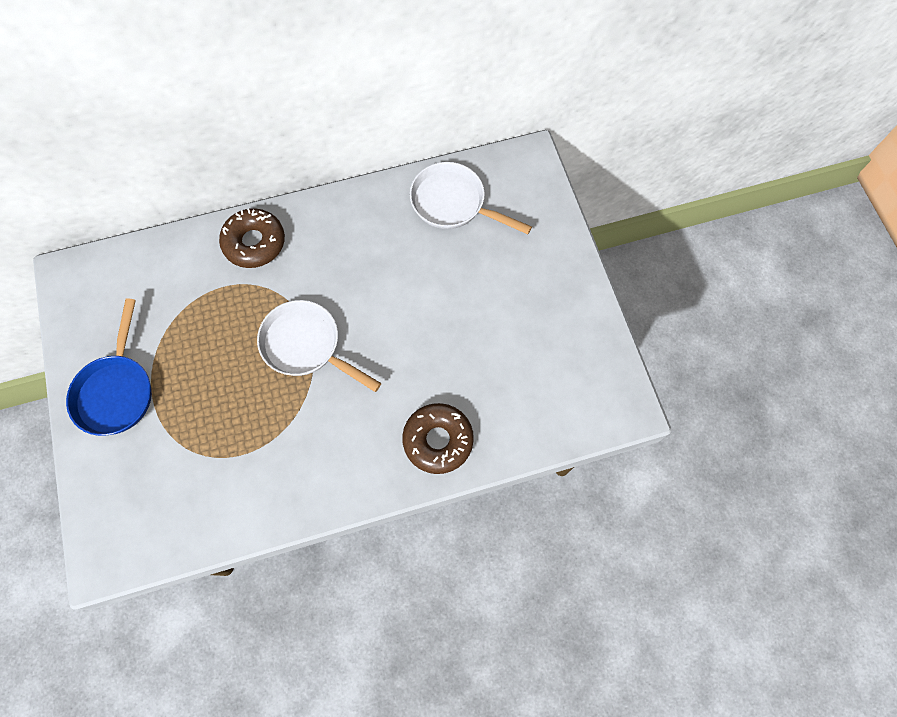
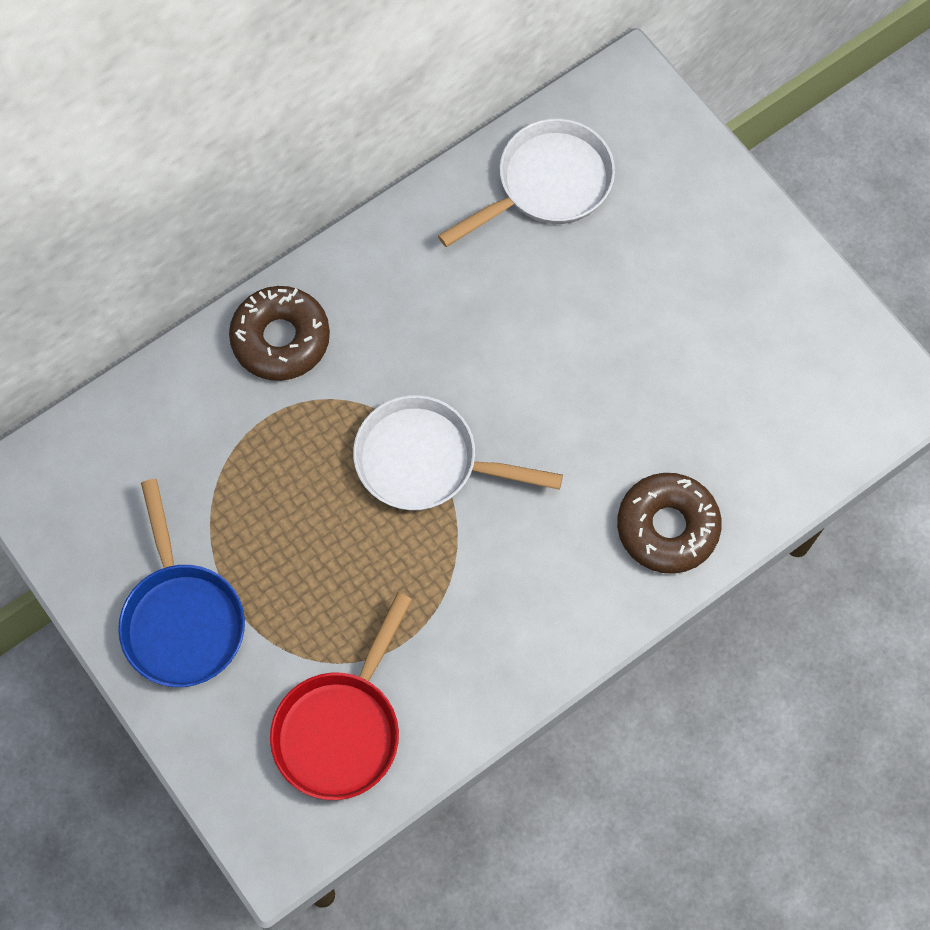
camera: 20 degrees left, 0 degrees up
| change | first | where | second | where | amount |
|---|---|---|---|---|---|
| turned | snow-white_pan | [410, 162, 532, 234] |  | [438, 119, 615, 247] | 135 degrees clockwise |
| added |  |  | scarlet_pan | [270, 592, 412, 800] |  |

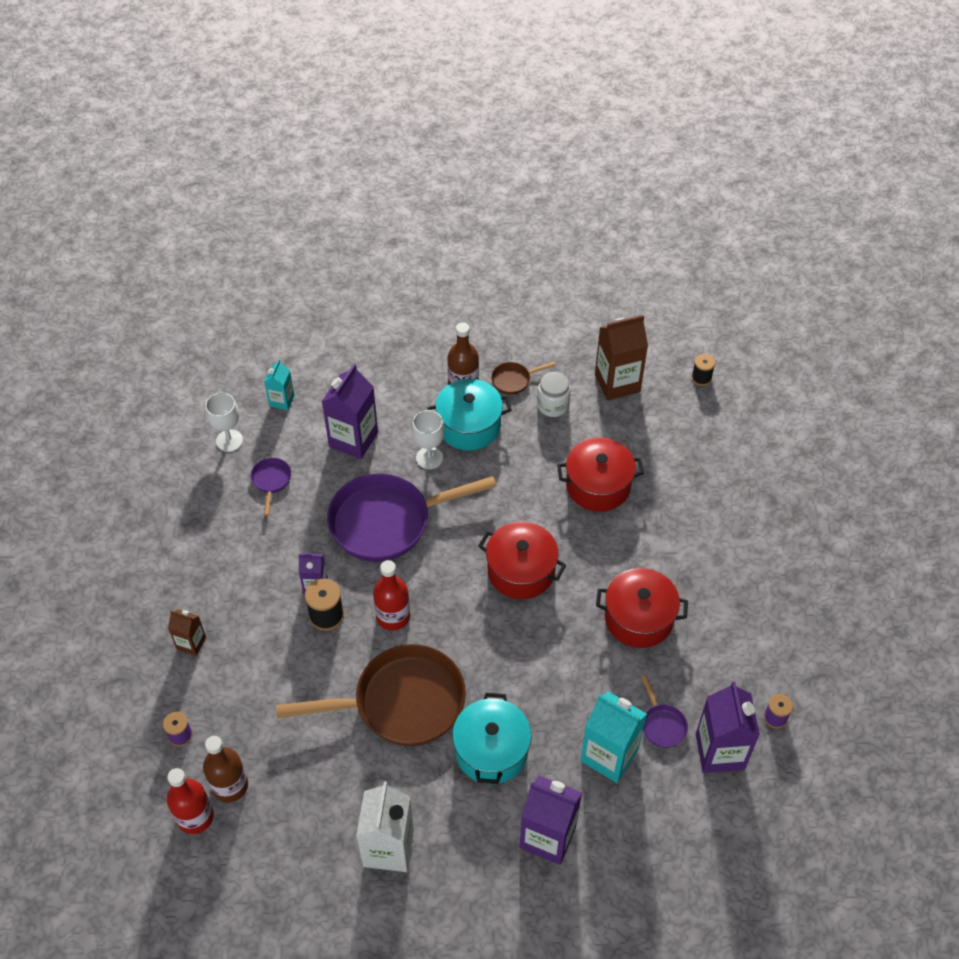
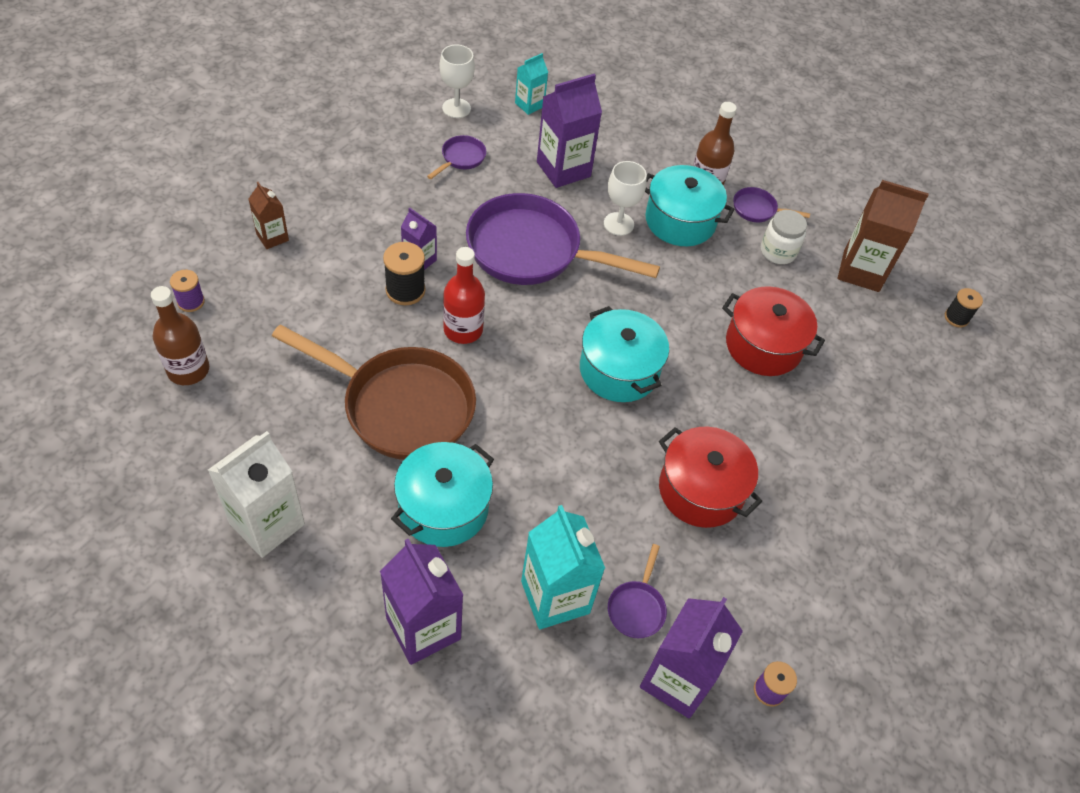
camera: 30 degrees right, 0 degrees up
| change | first | where | second | where | amount |
|---|---|---|---|---|---|
| recoloured | dark_brown_pan | [491, 362, 556, 395] | purple_pan | [733, 187, 810, 223] |  |
| recoloured | scarlet_stockpot | [478, 522, 566, 599] | turquoise_stockpot | [580, 306, 669, 402] |  |
| removed | scarlet_bottle | [167, 768, 214, 834] |  |  |  |

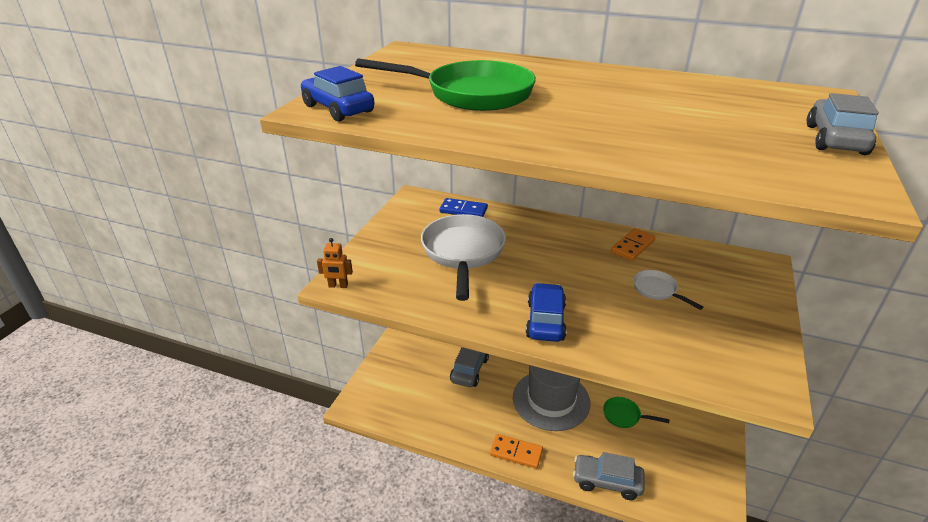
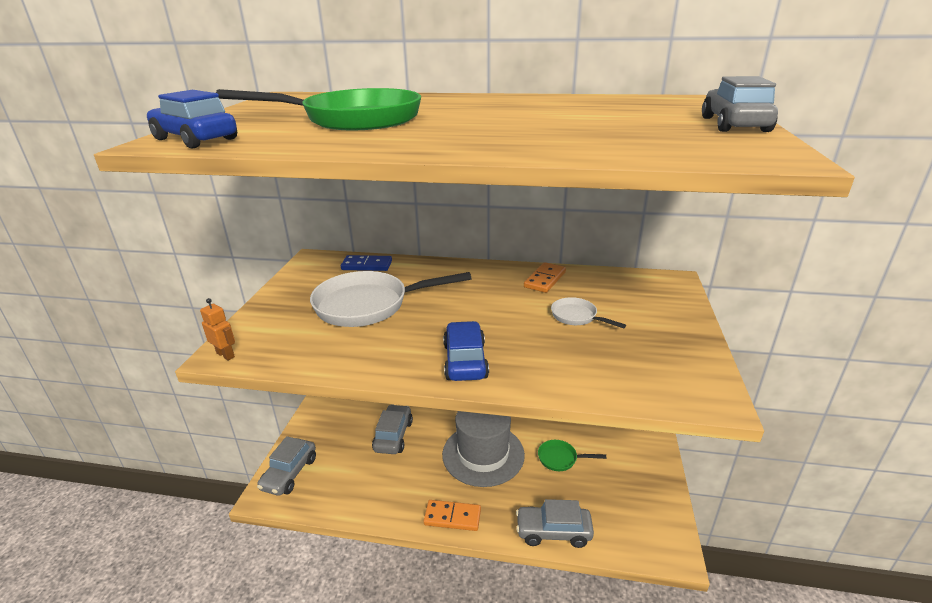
camera: 10 degrees left, 5 degrees down
| change | first | where | second | where | amount |
|---|---|---|---|---|---|
| turned | snow-white_pan | [421, 214, 506, 301] |  | [310, 271, 472, 327] | 90 degrees counterclockwise |
| turned | bright_orange_toy_robot | [317, 238, 353, 288] |  | [200, 298, 235, 361] | 135 degrees counterclockwise |
| added |  |  | ash-grey_automobile | [257, 436, 316, 496] |  |

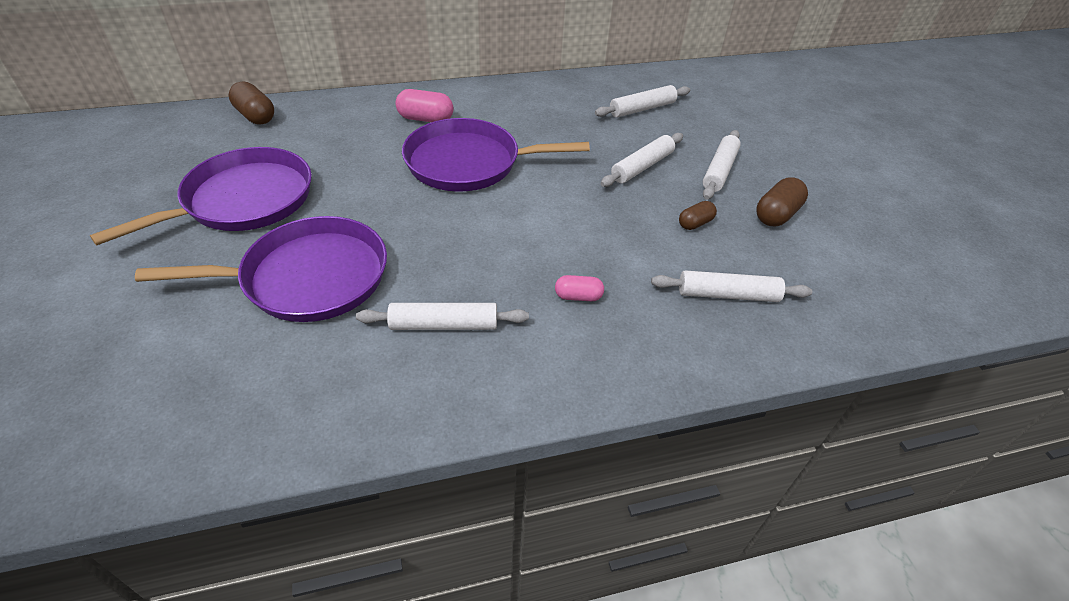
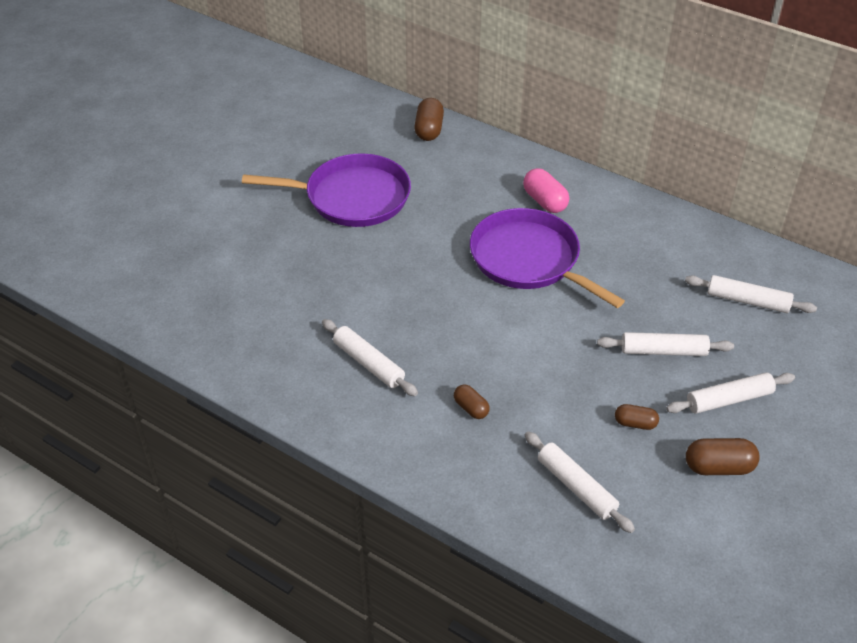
camera: 50 degrees right, 0 degrees up
| change | first | where | second | where | amount |
|---|---|---|---|---|---|
| removed | purple_pan | [135, 216, 387, 322] |  |  |  |
| recoloured | pink_pill | [555, 275, 604, 301] | dark_brown_pill | [454, 384, 490, 419] |  |

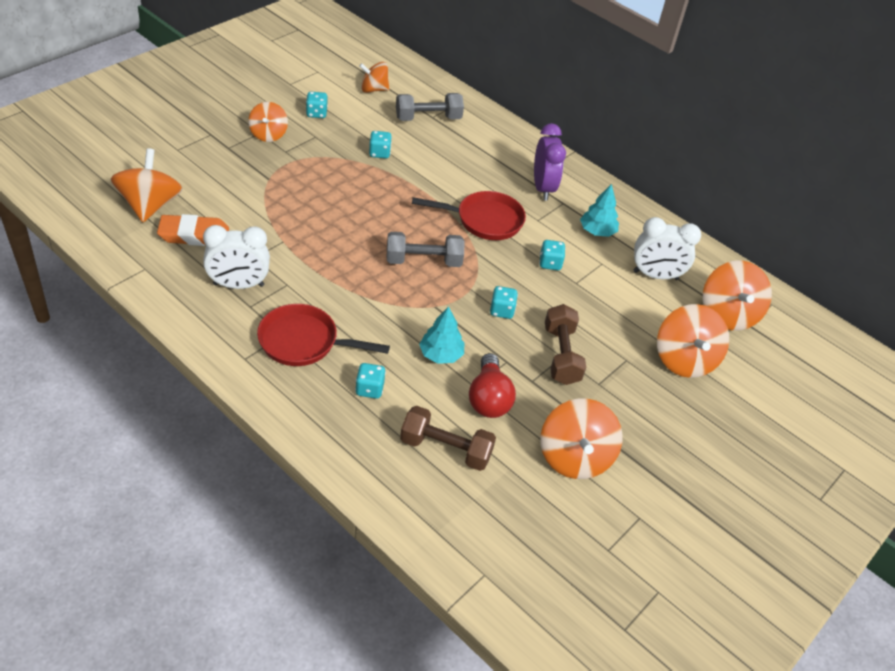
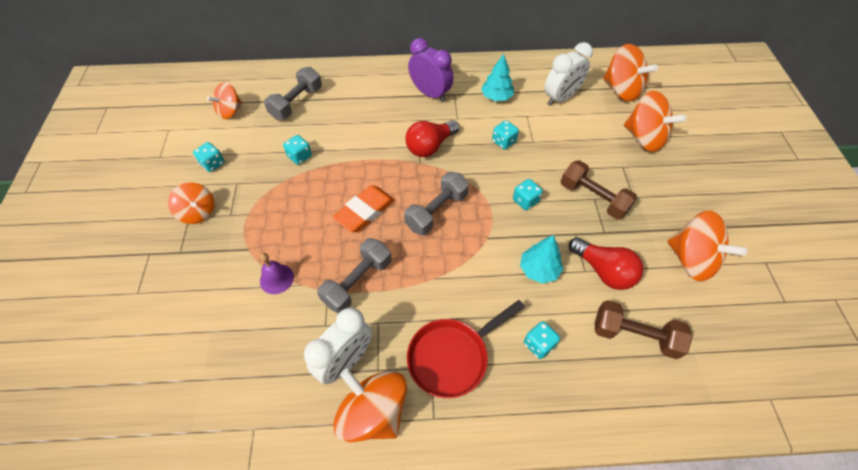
camera: 40 degrees left, 10 degrees up
| change | first | where | second | where | amount |
|---|---|---|---|---|---|
| moved | bright_orange_toy_top | [110, 148, 182, 222] |  | [333, 368, 407, 442] |  |
| replaced | scarlet_pan | [412, 191, 526, 240] | scarlet_light_bulb | [405, 120, 459, 157] |  |
| moved | bright_orange_pencil_eraser | [157, 214, 229, 246] |  | [333, 185, 395, 232] |  |
| turned | dark_brown_dumbbell | [400, 406, 496, 471] |  | [595, 300, 693, 359] | 45 degrees clockwise |
| added |  |  | ash-grey_dumbbell | [317, 238, 391, 314] |  |
| added |  |  | purple_bell | [260, 253, 294, 294] |  |

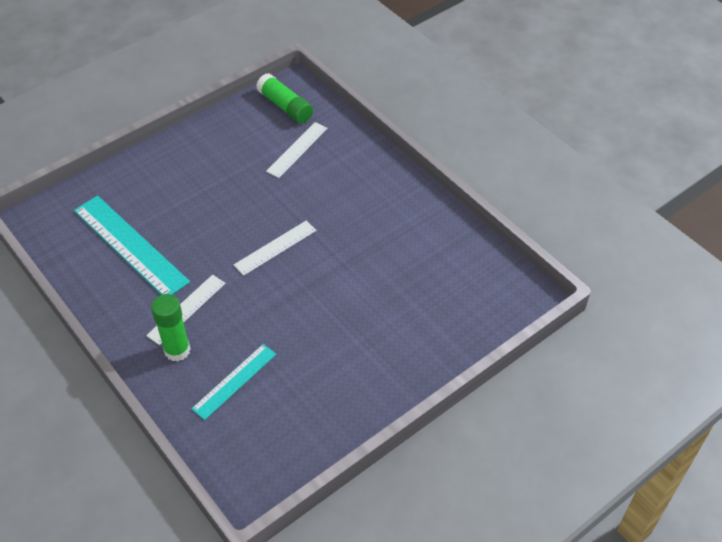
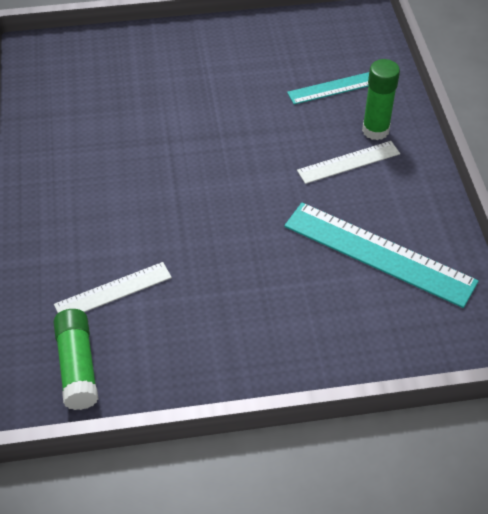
camera: 150 degrees left, 0 degrees up
| change | first | where | second | where | amount |
|---|---|---|---|---|---|
| turned | turquoise_ruler | [74, 196, 190, 295] |  | [284, 202, 479, 308] | 45 degrees counterclockwise |
| removed | snow-white_ruler | [234, 221, 317, 276] |  |  |  |

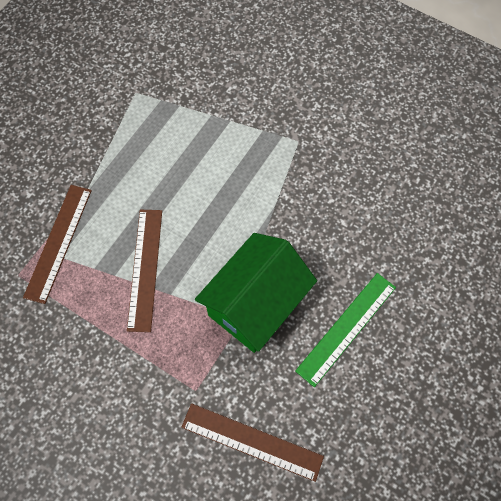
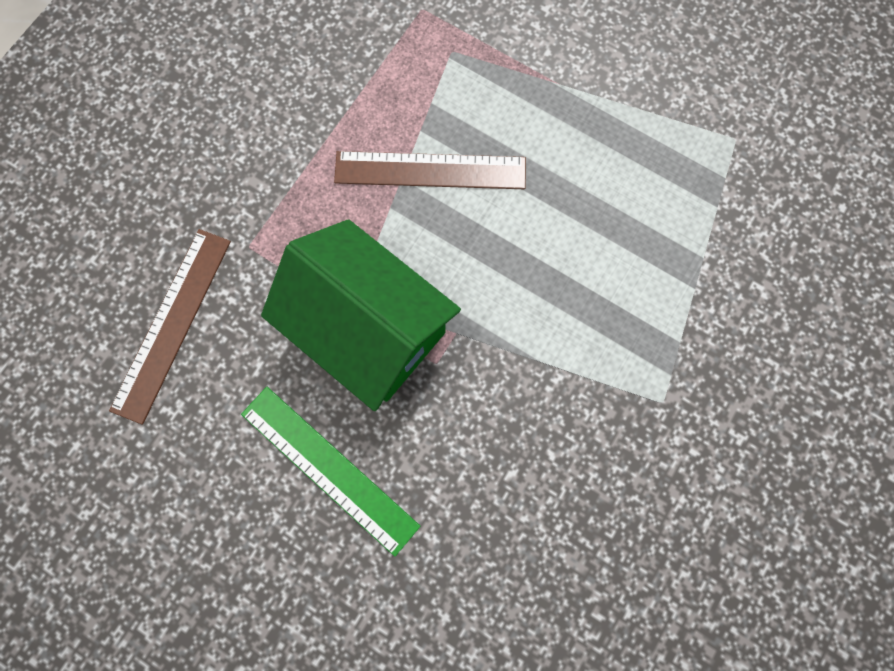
camera: 90 degrees right, 10 degrees up
| change | first | where | second | where | amount |
|---|---|---|---|---|---|
| removed | dark_brown_ruler | [23, 185, 92, 304] |  |  |  |

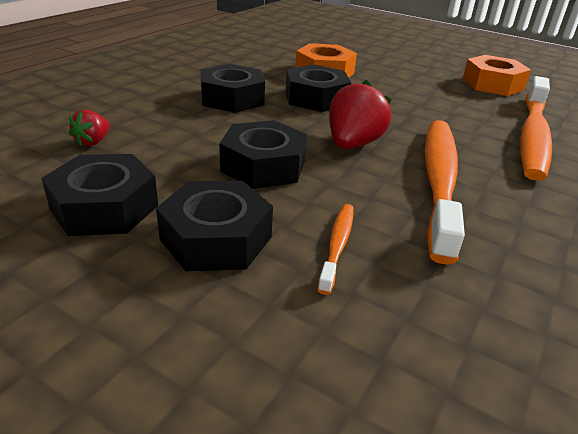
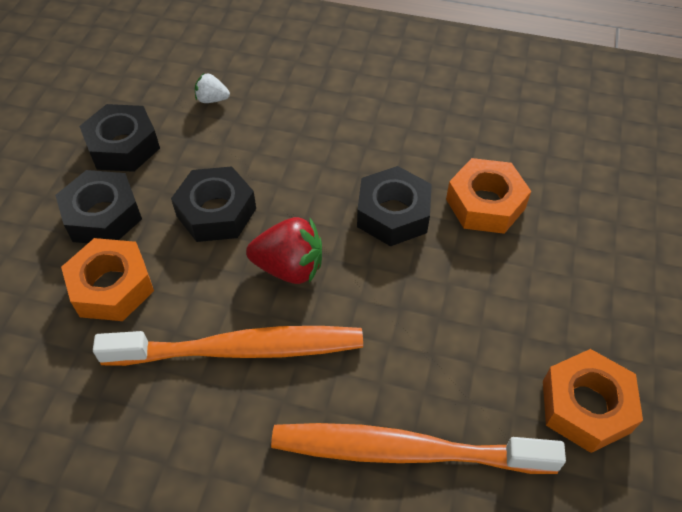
camera: 75 degrees right, 20 degrees up
| change | first | where | second | where | amount |
|---|---|---|---|---|---|
| removed | jet-black_hex_nut | [200, 64, 265, 113] |  |  |  |
| recoloured | scarlet_toy_strawberry | [69, 110, 110, 146] | snow-white_toy_strawberry | [195, 73, 230, 103] |  |
| replaced | bright_orange_dental_brush | [317, 204, 354, 295] | bright_orange_hex_nut | [61, 238, 154, 321] |  |

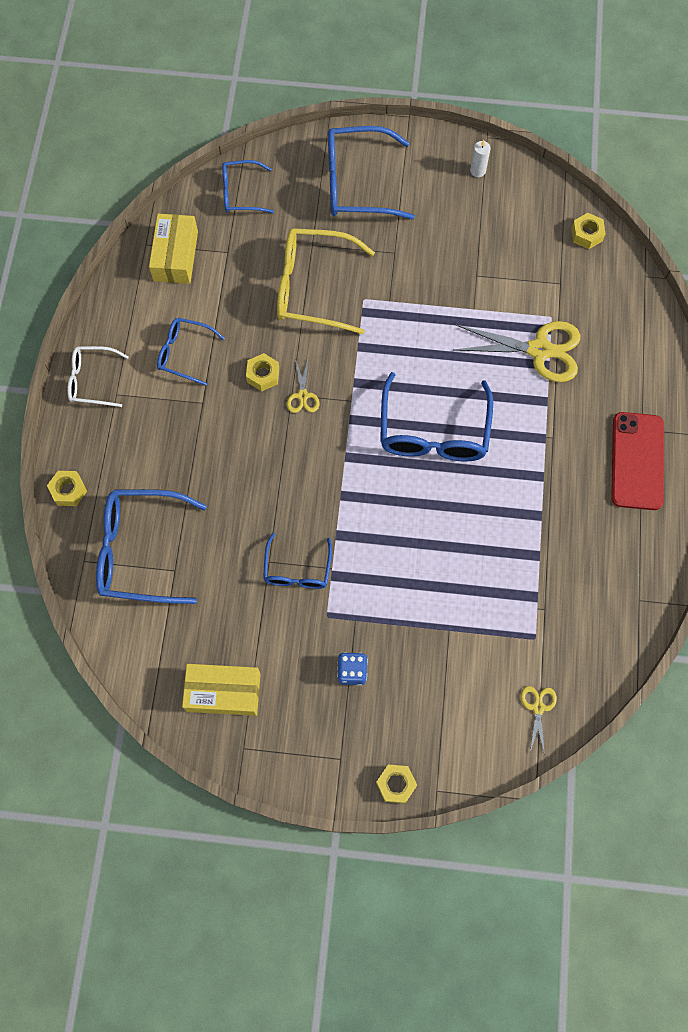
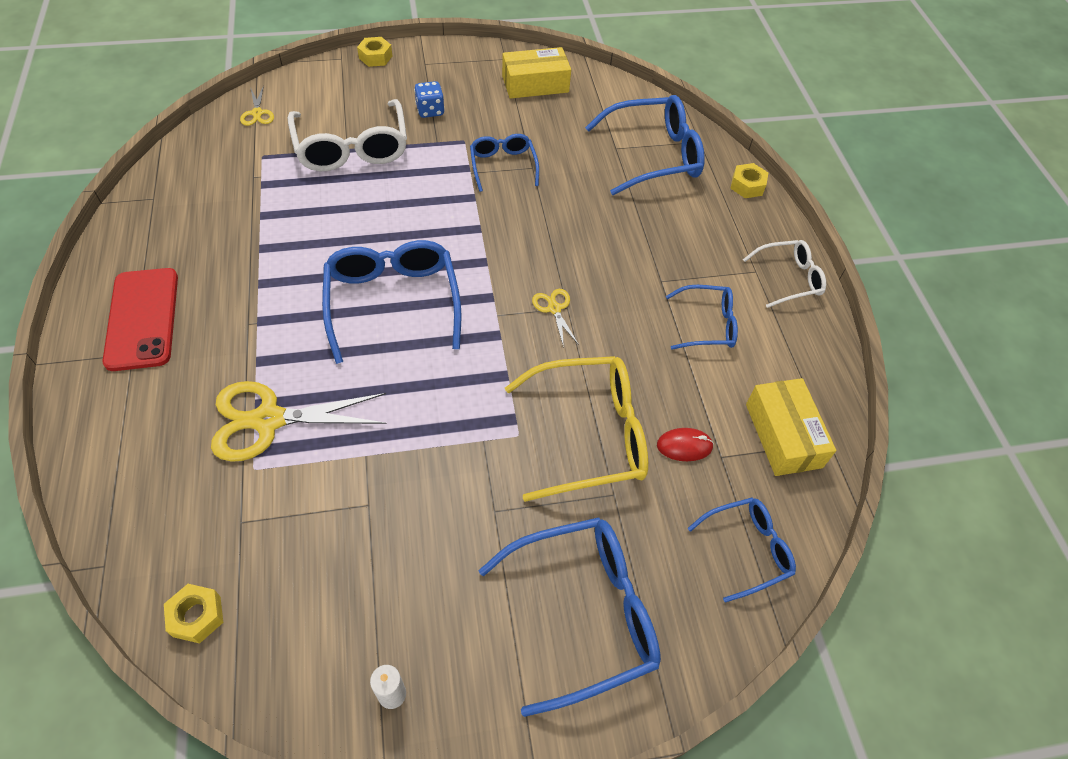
camera: 160 degrees right, 15 degrees down
| change | first | where | second | where | amount |
|---|---|---|---|---|---|
| removed | bright_yellow_hex_nut | [246, 353, 279, 391] |  |  |  |
| added |  |  | snow-white_eyeglasses | [287, 99, 407, 171] |  |
| added |  |  | scarlet_computer_mouse | [657, 428, 714, 461] |  |

